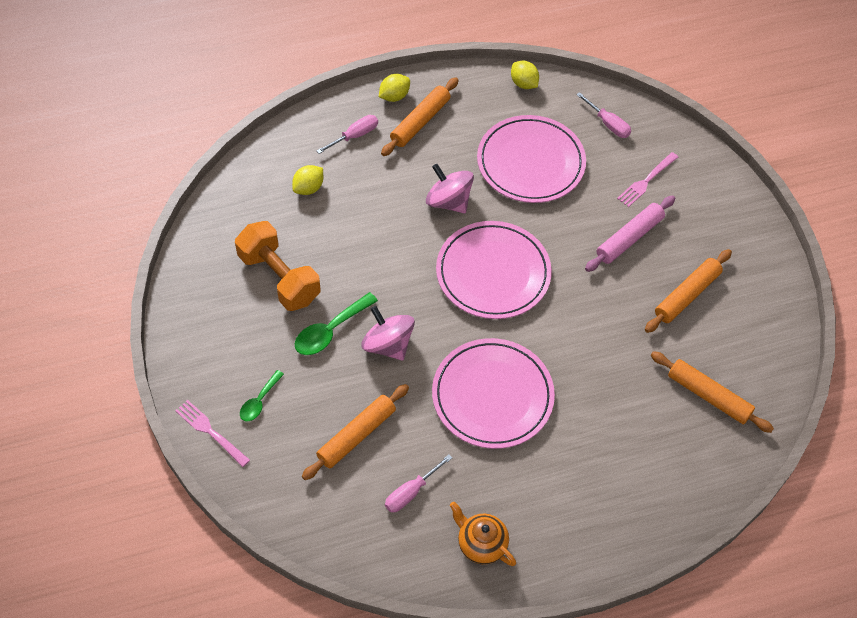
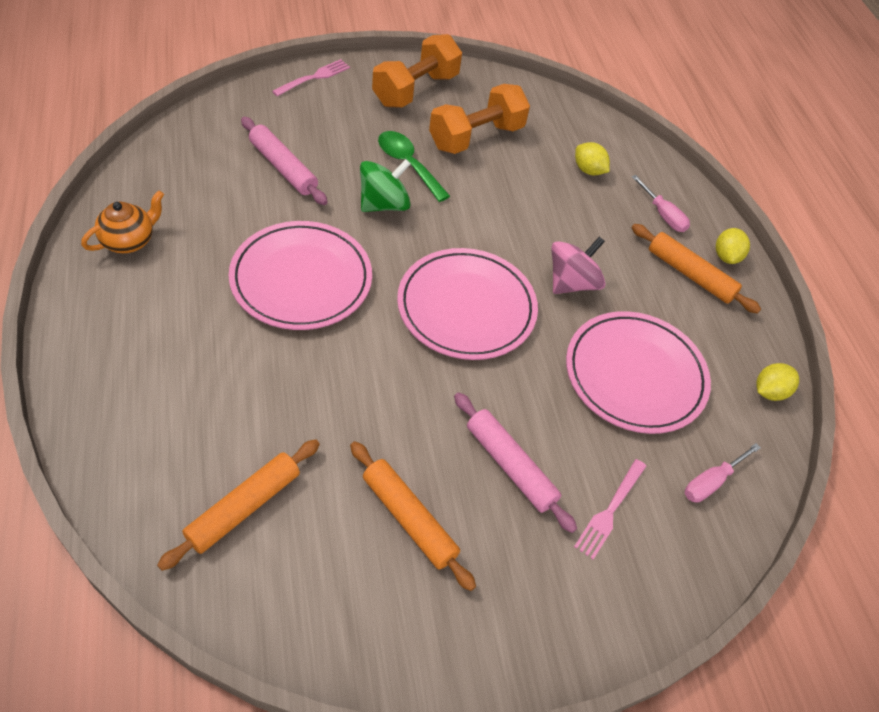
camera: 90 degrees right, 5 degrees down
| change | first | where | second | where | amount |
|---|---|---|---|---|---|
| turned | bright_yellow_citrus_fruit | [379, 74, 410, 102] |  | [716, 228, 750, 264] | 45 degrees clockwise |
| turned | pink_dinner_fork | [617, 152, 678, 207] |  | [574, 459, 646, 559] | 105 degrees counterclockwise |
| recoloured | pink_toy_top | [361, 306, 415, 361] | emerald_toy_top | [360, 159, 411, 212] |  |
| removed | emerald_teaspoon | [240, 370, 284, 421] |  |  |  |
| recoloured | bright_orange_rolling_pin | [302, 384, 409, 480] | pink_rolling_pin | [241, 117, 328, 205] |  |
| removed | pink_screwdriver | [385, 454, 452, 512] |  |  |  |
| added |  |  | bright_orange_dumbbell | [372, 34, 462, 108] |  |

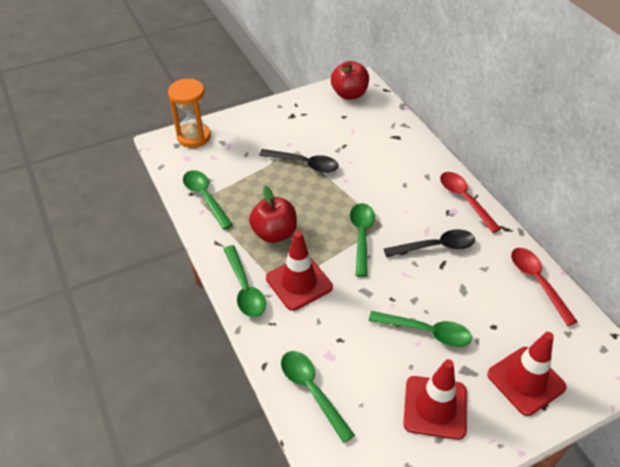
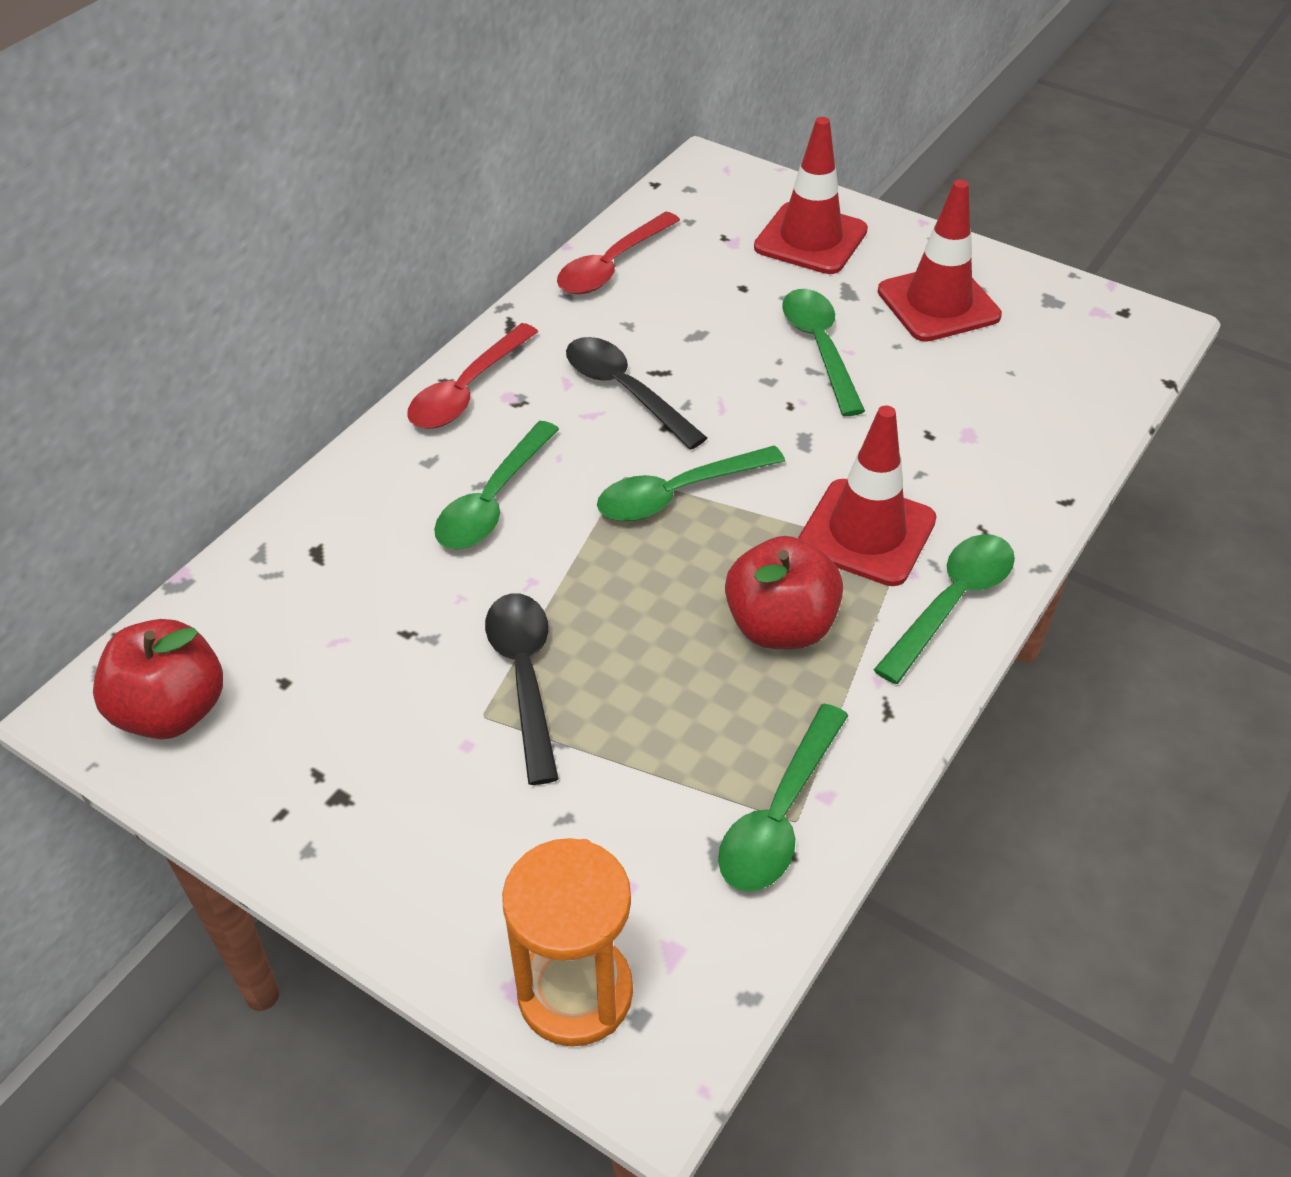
camera: 120 degrees left, 0 degrees up
| change | first | where | second | where | amount |
|---|---|---|---|---|---|
| moved | emerald_teaspoon | [281, 351, 355, 443] |  | [434, 421, 559, 549] |  |

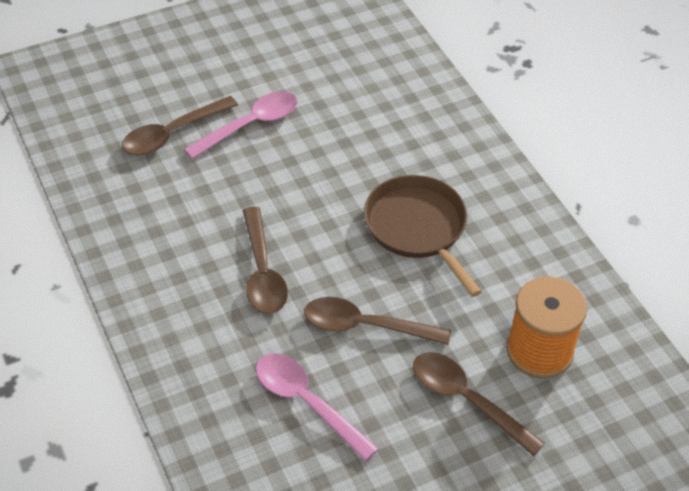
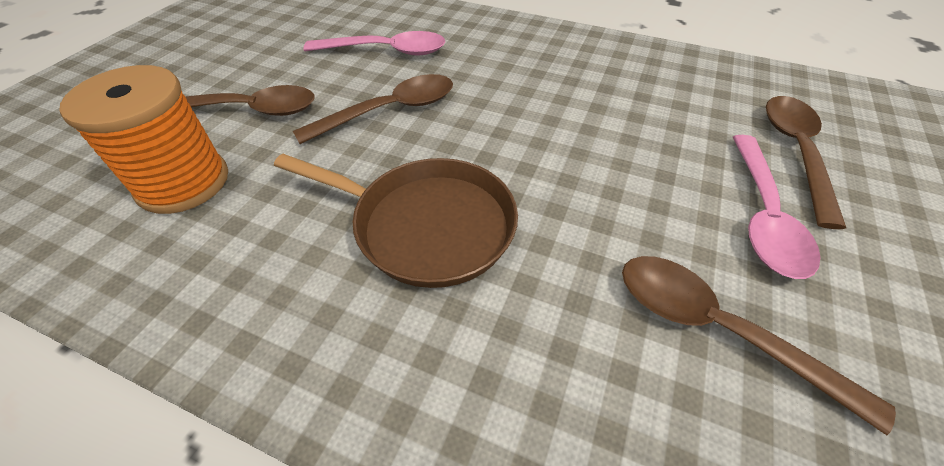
camera: 140 degrees right, 0 degrees up
| change | first | where | second | where | amount |
|---|---|---|---|---|---|
| moved | dark_brown_teaspoon | [243, 207, 288, 314] |  | [622, 256, 896, 435] |  |

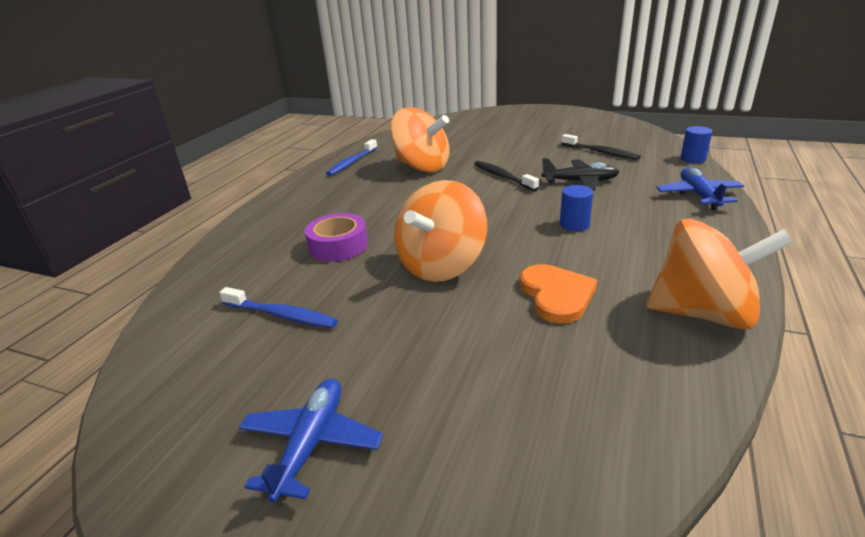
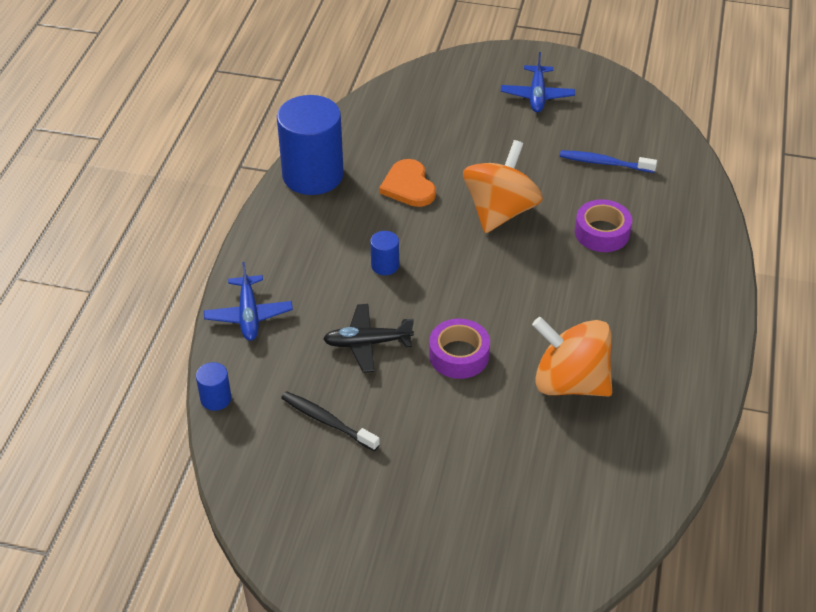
camera: 170 degrees right, 15 degrees up
| change | first | where | second | where | amount |
|---|---|---|---|---|---|
| removed | blue_dental_brush | [326, 139, 378, 176] |  |  |  |
| replaced | jet-black_dental_brush | [474, 161, 539, 191] | purple_sticky_tape | [429, 319, 490, 379] |  |
| replaced | bright_orange_toy_top | [646, 218, 793, 330] | blue_cylinder_shape | [277, 95, 344, 195] |  |

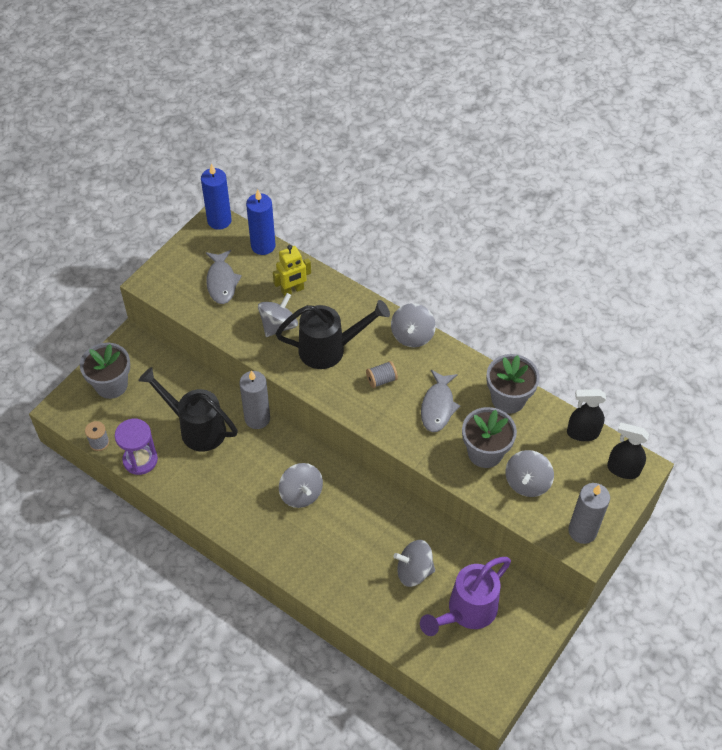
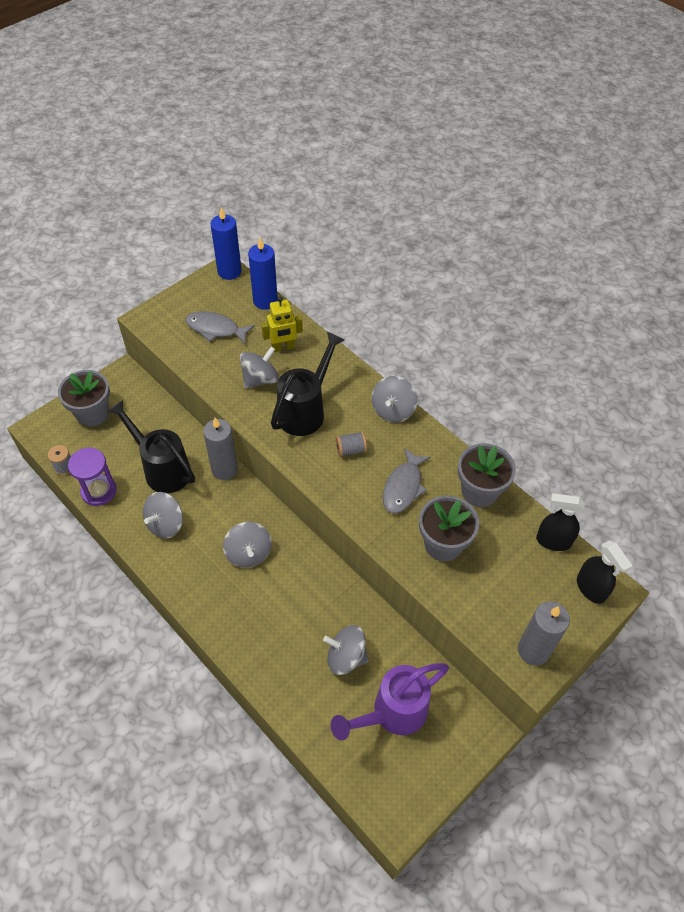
camera: 10 degrees right, 0 degrees up
| change | first | where | second | where | amount |
|---|---|---|---|---|---|
| turned | ash-grey_toy_fish | [206, 250, 242, 304] |  | [185, 311, 255, 344] | 105 degrees clockwise |
| turned | jet-black_watering_pot | [276, 300, 390, 369] |  | [271, 331, 345, 436] | 60 degrees counterclockwise |
| turned | jet-black_spray_bottle | [607, 423, 649, 479] |  | [577, 541, 632, 604] | 150 degrees counterclockwise |
| moved | ash-grey_toy_top | [505, 450, 554, 497] |  | [143, 492, 183, 538] |  |

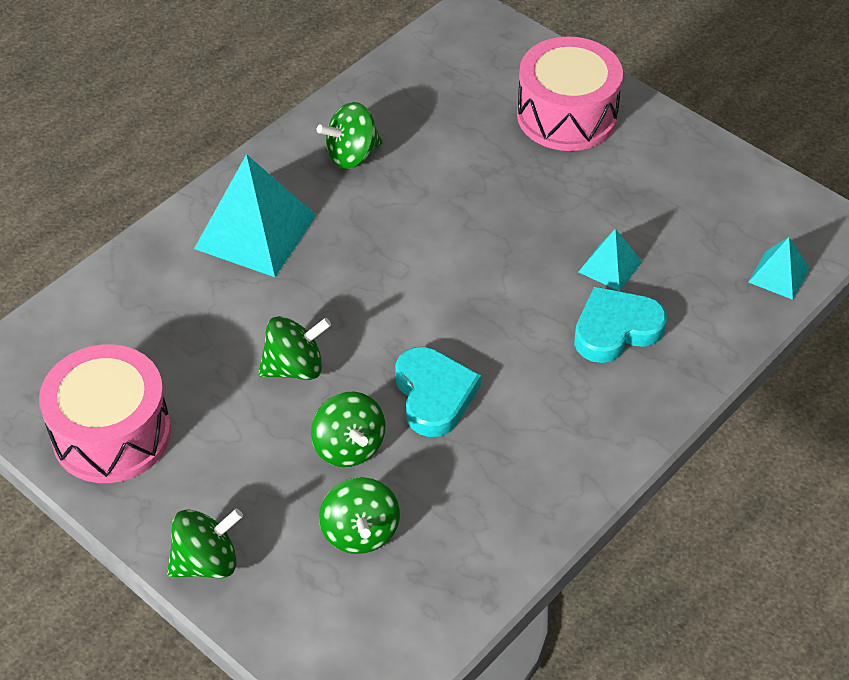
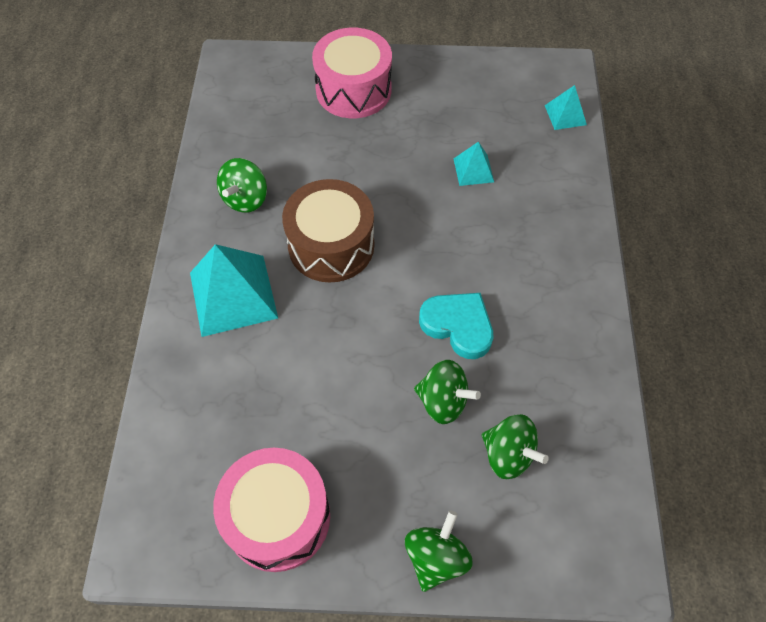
camera: 40 degrees left, 10 degrees up
| change | first | where | second | where | amount |
|---|---|---|---|---|---|
| removed | turquoise_heart_shape | [574, 286, 667, 363] |  |  |  |
| removed | emerald_toy_top | [258, 316, 331, 380] |  |  |  |
| added |  |  | dark_brown_drum | [282, 179, 374, 283] |  |

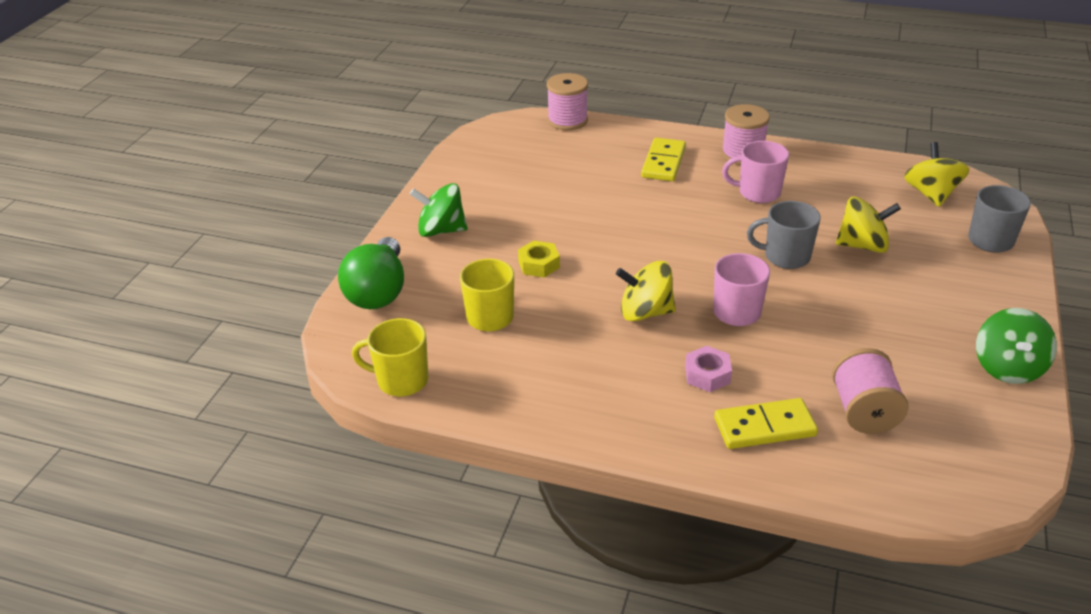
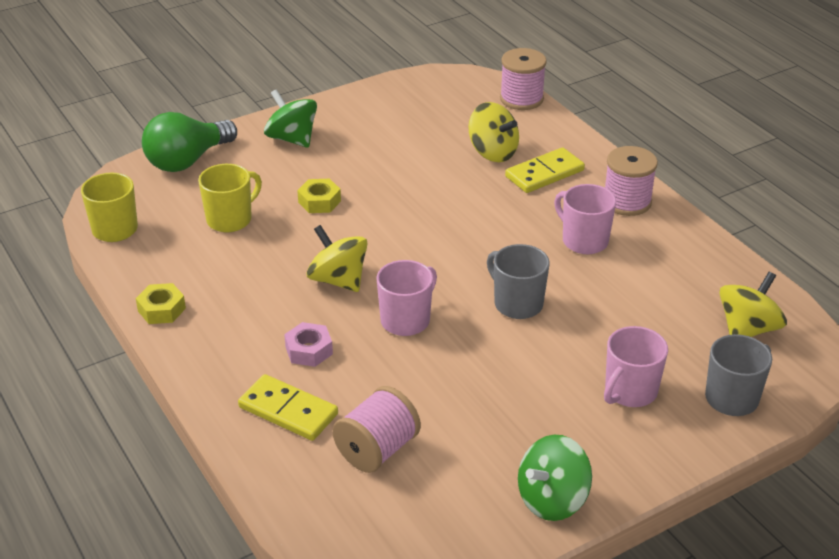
camera: 40 degrees right, 0 degrees up
| change | first | where | second | where | amount |
|---|---|---|---|---|---|
| moved | bright_yellow_toy_top | [836, 197, 901, 253] |  | [468, 102, 519, 162] |  |
| added |  |  | bright_yellow_hex_nut | [136, 283, 186, 324] |  |
| added |  |  | pink_coffee_mug | [604, 326, 668, 407] |  |

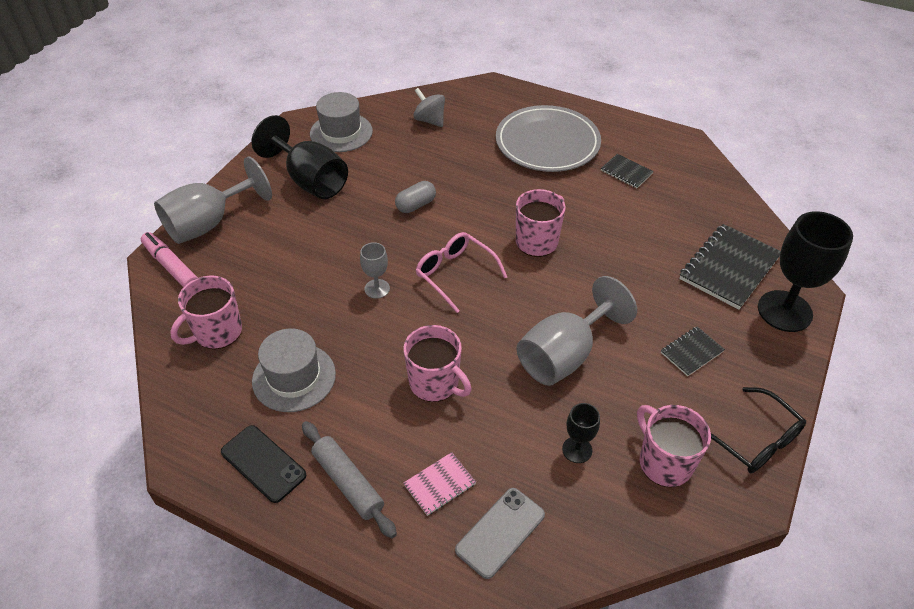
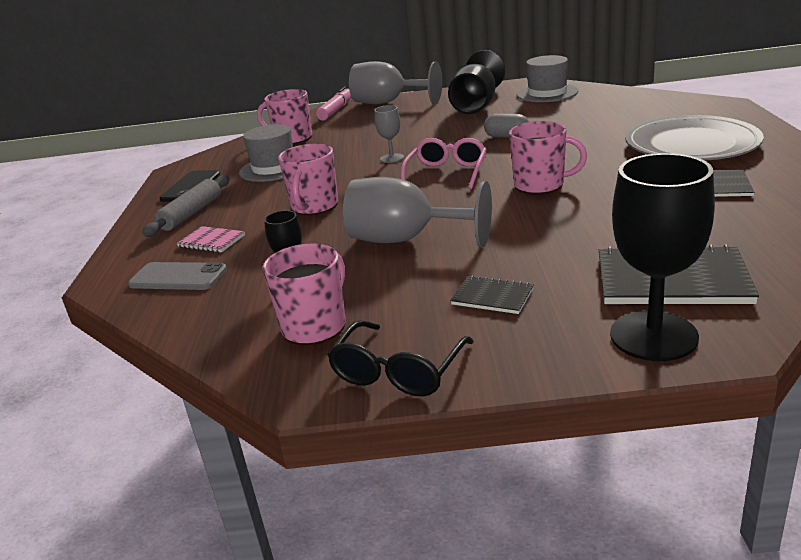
camera: 65 degrees right, 20 degrees down
| change | first | where | second | where | amount |
|---|---|---|---|---|---|
| removed | ash-grey_toy_top | [413, 88, 445, 127] |  |  |  |

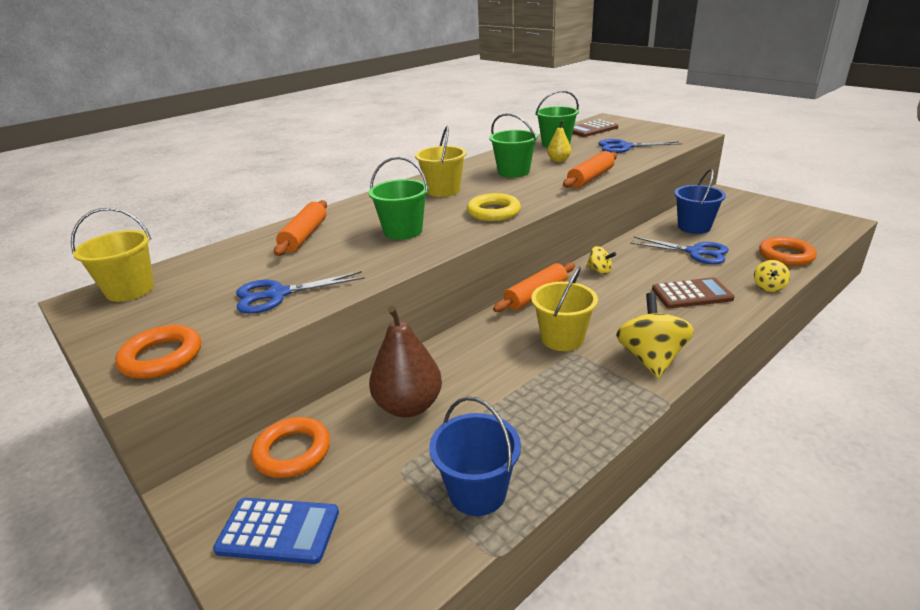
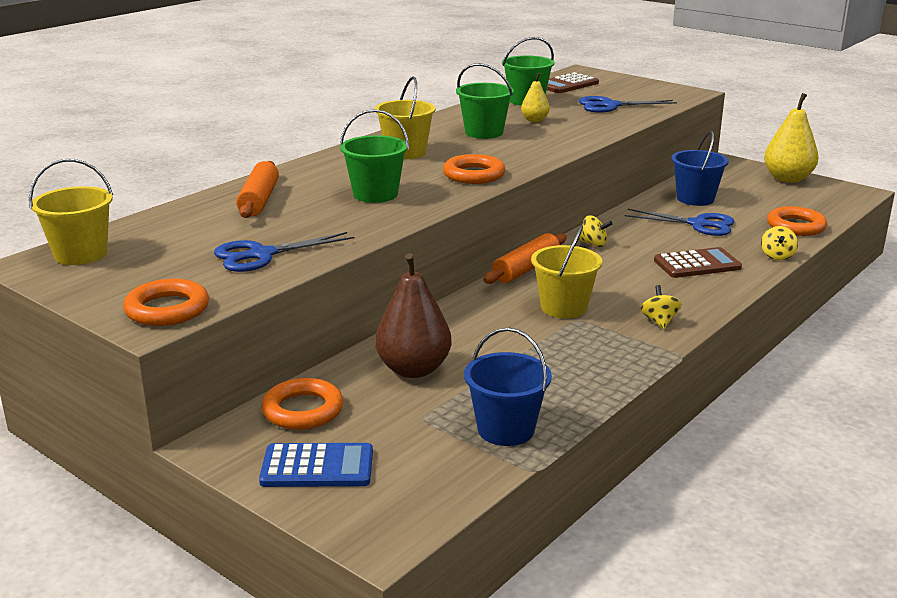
camera: 10 degrees left, 5 degrees down
| change | first | where | second | where | amount |
|---|---|---|---|---|---|
| removed | bright_orange_rolling_pin | [563, 151, 617, 188] |  |  |  |
| recoloured | bright_yellow_hoop | [467, 193, 521, 221] | bright_orange_hoop | [443, 154, 505, 184] |  |
| resized | bright_yellow_toy_top | [616, 293, 694, 378] |  | [641, 285, 681, 330] | x0.52 |
| added |  |  | bright_yellow_pear_fruit | [764, 93, 819, 183] |  |

